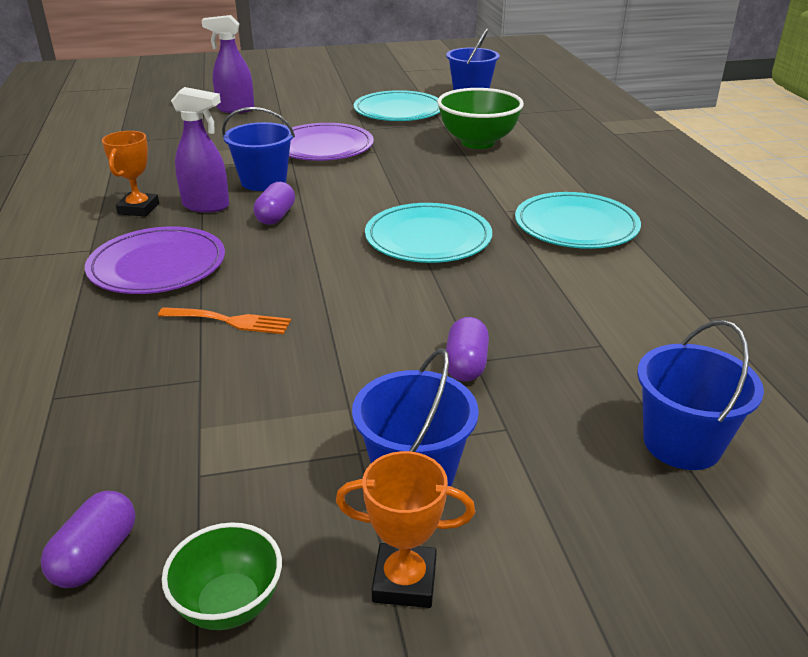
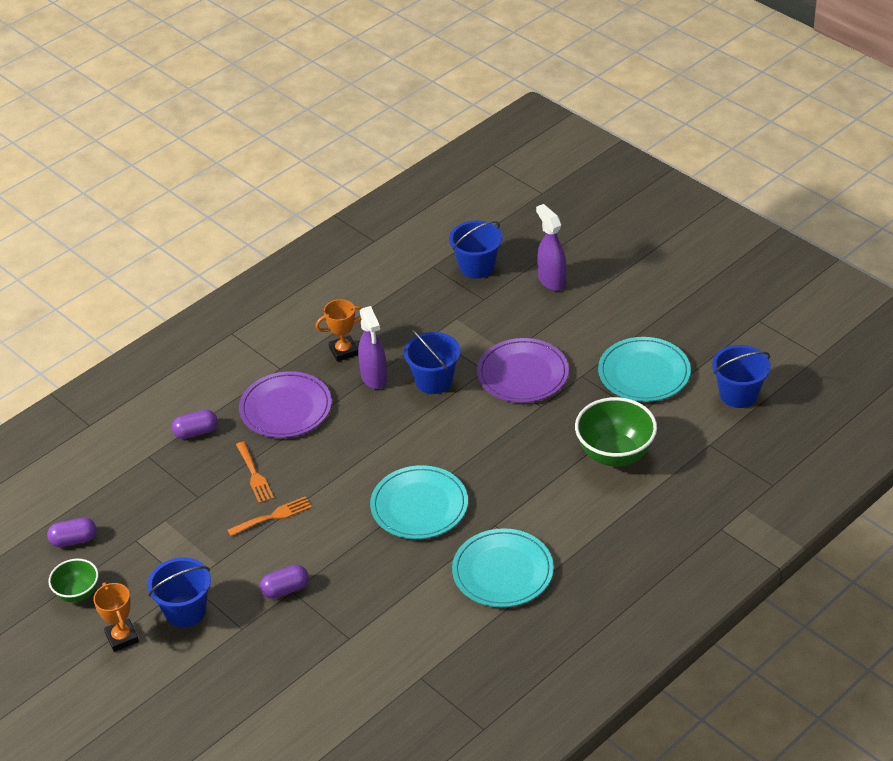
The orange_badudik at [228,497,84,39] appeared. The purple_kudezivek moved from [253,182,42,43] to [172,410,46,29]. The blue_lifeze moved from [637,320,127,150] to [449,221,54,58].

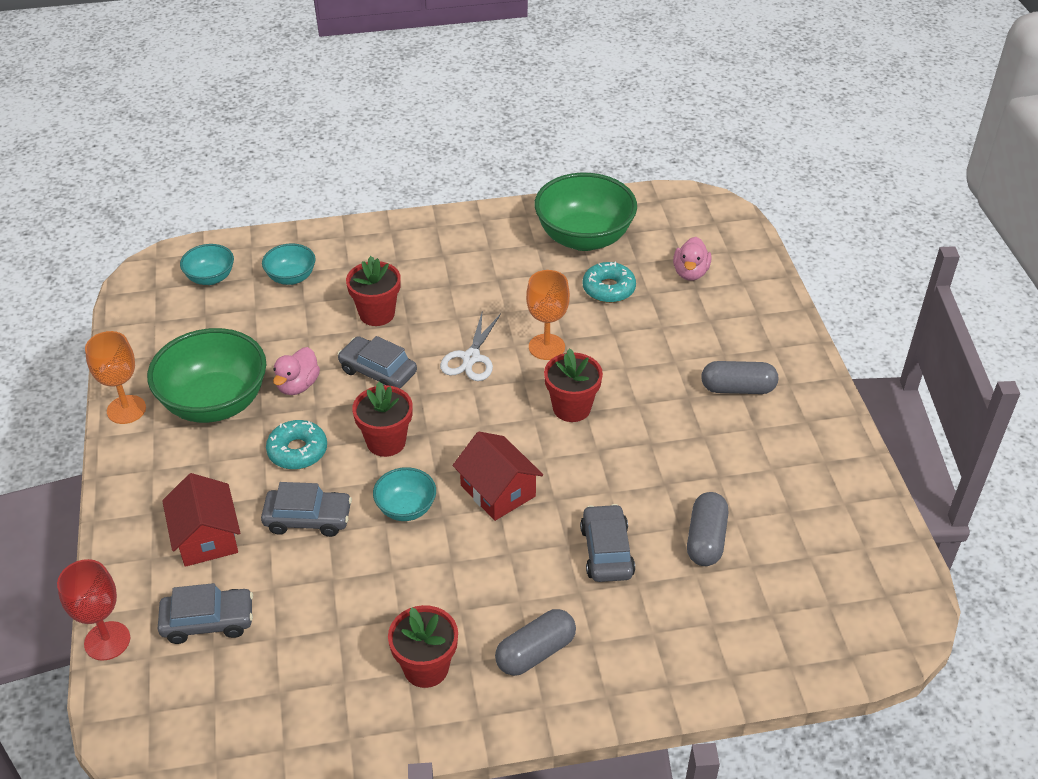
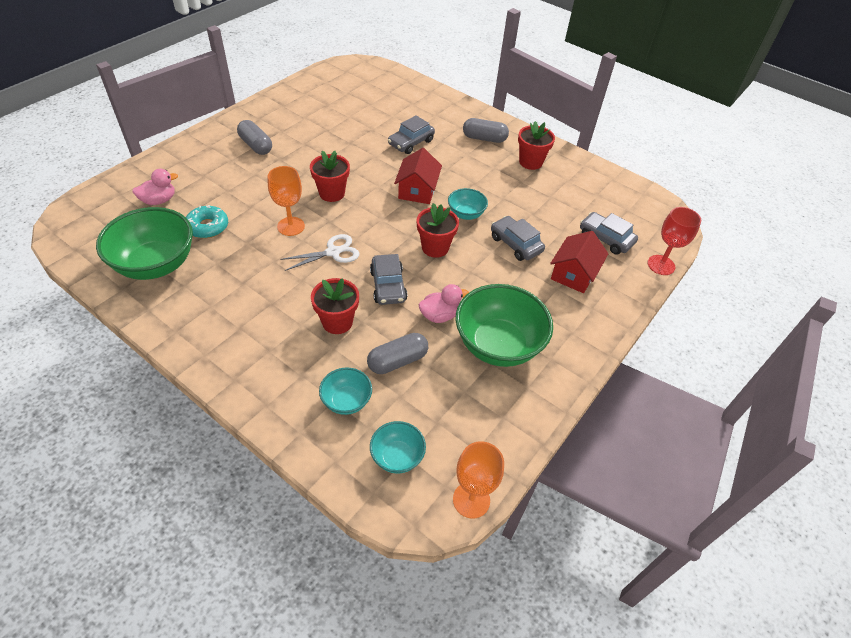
The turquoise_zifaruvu at [266,420,61,50] disappeared. The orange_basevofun moved from [85,331,61,93] to [453,441,51,78]. The grey_kudezivek moved from [687,492,42,74] to [367,333,61,41].

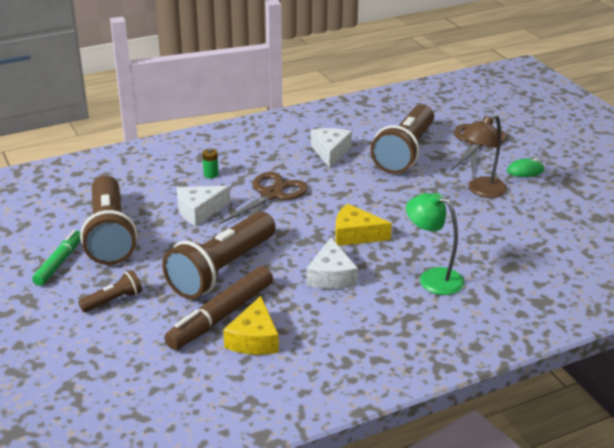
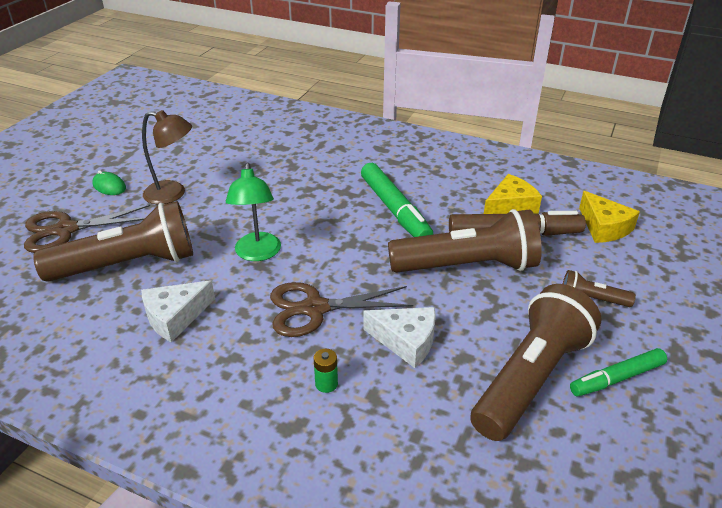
The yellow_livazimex moved from [335,204,57,42] to [579,191,61,52]. The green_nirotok moved from [406,193,59,102] to [226,162,55,99]. The white_livazimex at [307,238,51,51] was replaced by the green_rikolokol at [361,163,72,74].

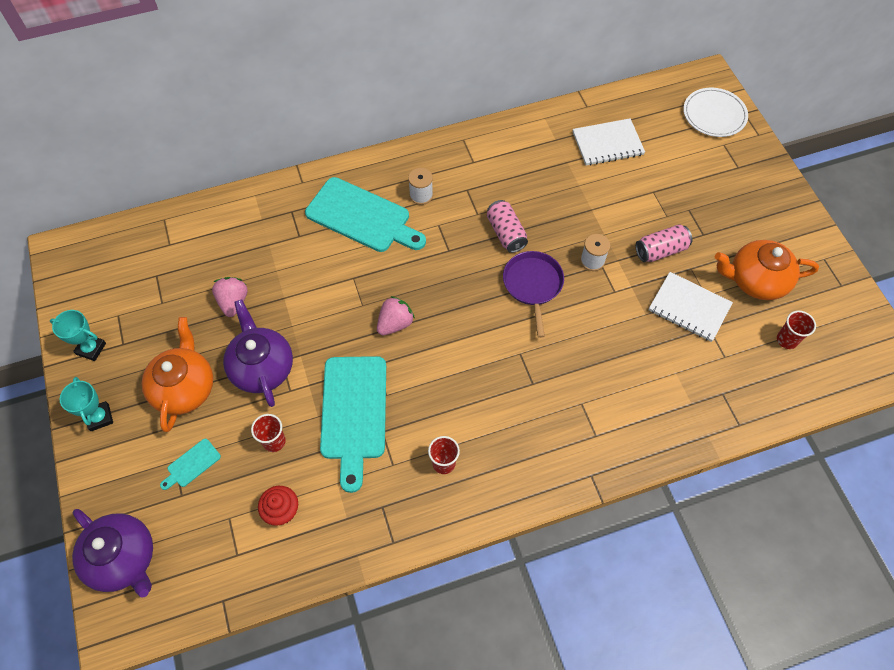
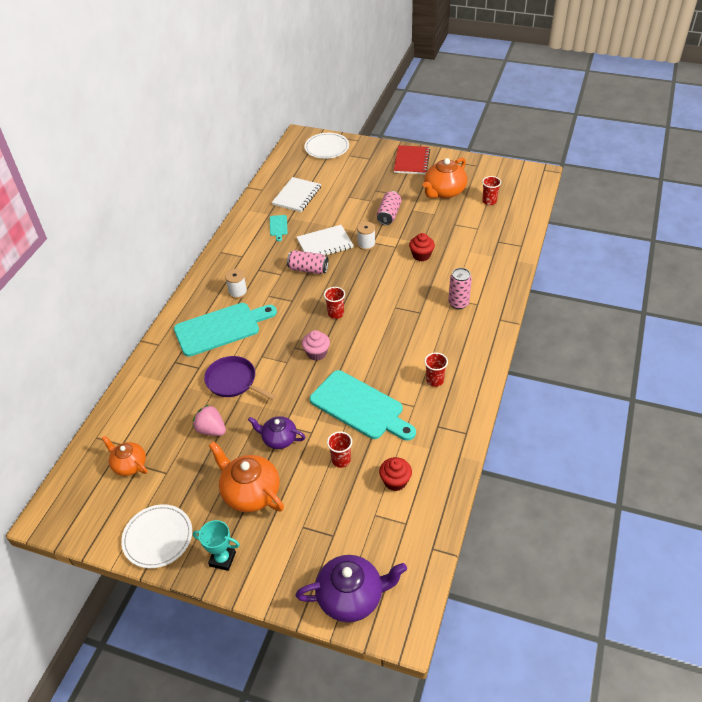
The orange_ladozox at [101,436,47,40] appeared. The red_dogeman at [324,287,21,32] appeared. The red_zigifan at [394,145,36,29] appeared. The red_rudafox at [409,233,26,28] appeared. The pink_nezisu at [448,268,24,41] appeared. The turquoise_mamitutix moved from [160,439,61,51] to [270,215,18,26]. The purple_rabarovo moved from [503,251,61,87] to [204,356,72,44]. The white_zigifan moved from [649,272,84,70] to [297,225,57,31]. The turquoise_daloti at [50,310,56,51] was replaced by the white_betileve at [121,504,71,64]. The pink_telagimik at [377,296,38,39] was replaced by the pink_rudafox at [302,330,28,31]. The purple_ladozox at [223,299,70,108] changed to 0.62 times the size.

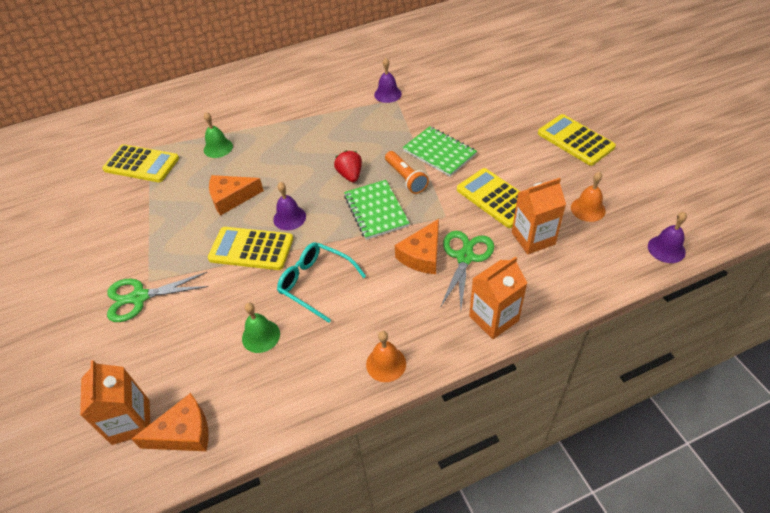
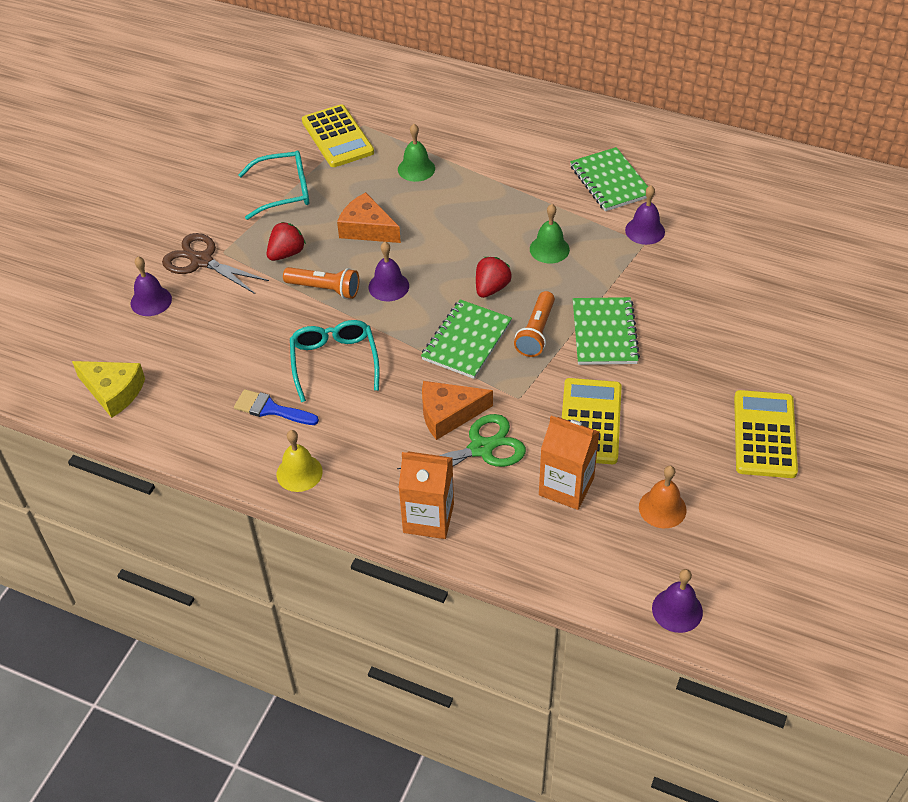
The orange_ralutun at [80,360,71,85] disappeared. The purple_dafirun at [130,257,42,59] appeared. The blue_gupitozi at [234,389,85,36] appeared. The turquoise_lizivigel at [238,151,71,69] appeared. The red_telagimik at [267,222,39,39] appeared. The green_zigifan at [570,147,78,64] appeared. The green_dafirun moved from [242,303,38,50] to [530,204,40,59]. The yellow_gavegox at [208,227,85,43] was replaced by the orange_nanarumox at [283,267,76,32]. The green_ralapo at [107,272,101,50] became the brown_ralapo at [162,233,107,61]. The orange_livazimex at [131,393,77,58] became the yellow_livazimex at [72,361,73,57]. The orange_dafirun at [366,331,40,51] became the yellow_dafirun at [277,430,46,62].

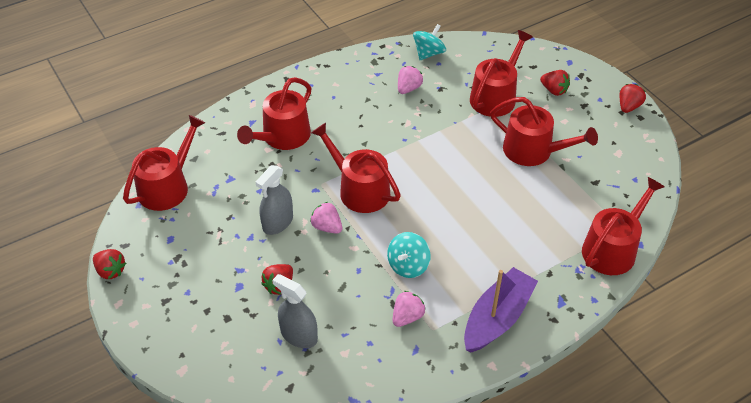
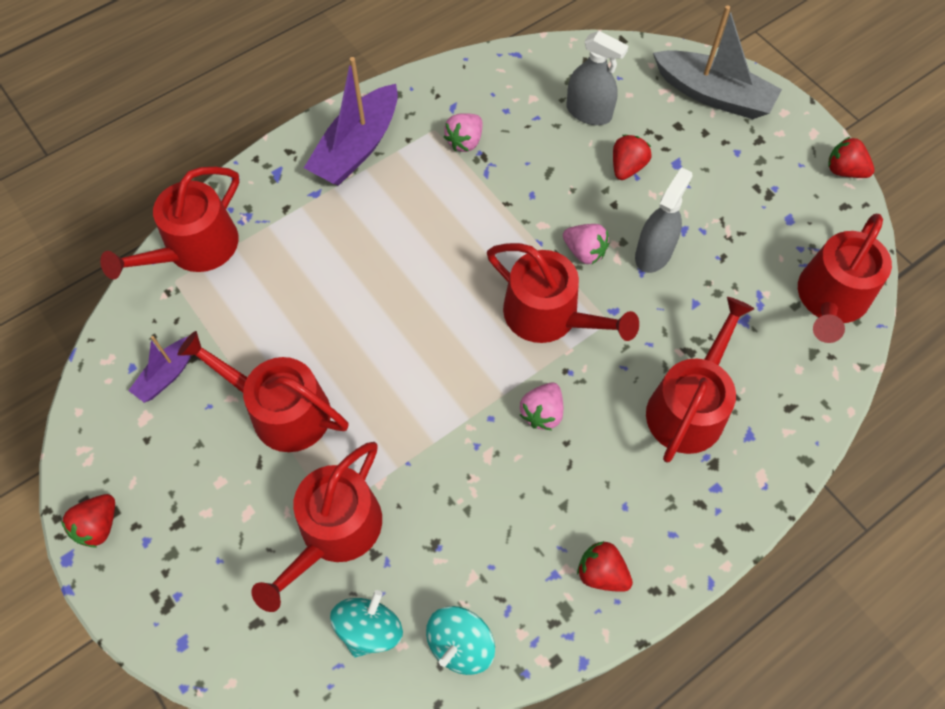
The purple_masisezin at [128,336,64,67] appeared. The grey_masisezin at [653,5,129,114] appeared. The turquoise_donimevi moved from [387,232,44,46] to [330,590,73,67]. The pink_telagimik moved from [398,66,25,28] to [520,383,43,47]. The red_telagimik moved from [540,70,30,26] to [577,541,56,51].

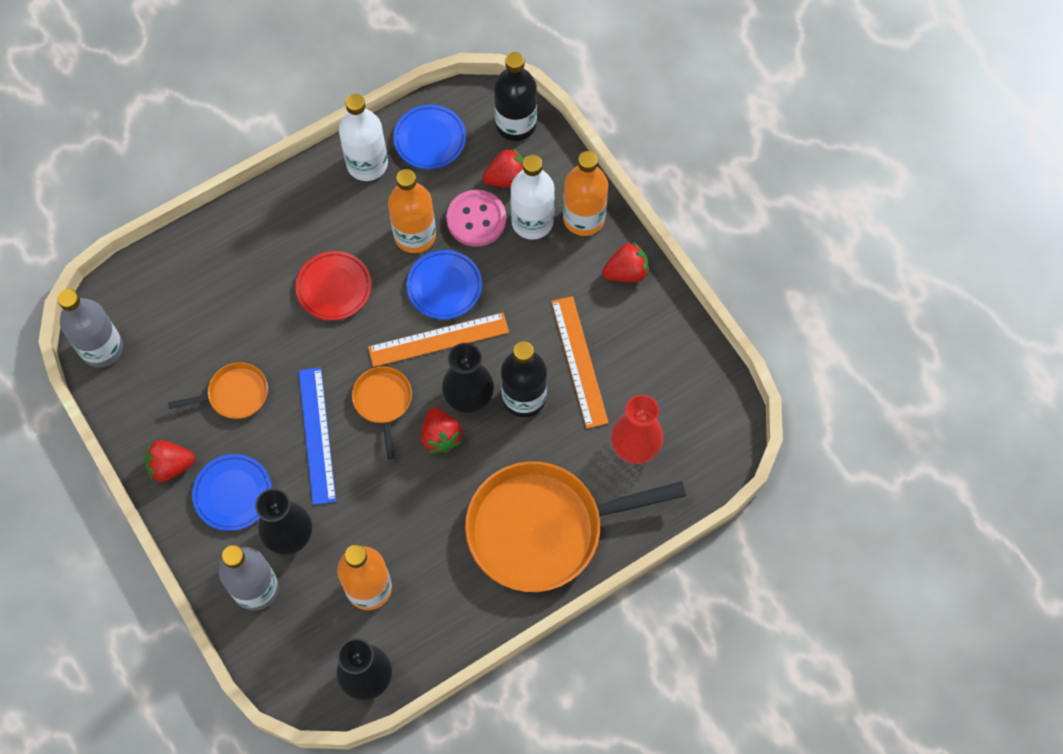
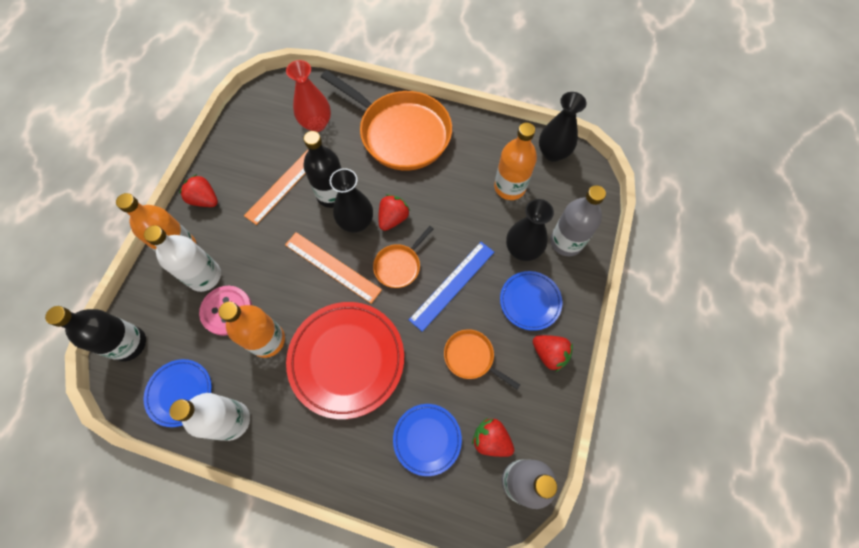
The blue_betileve moved from [406,250,76,69] to [393,404,69,72]. The red_telagimik moved from [482,148,42,40] to [472,418,42,39]. The red_betileve at [296,251,75,70] changed to 1.80 times the size.

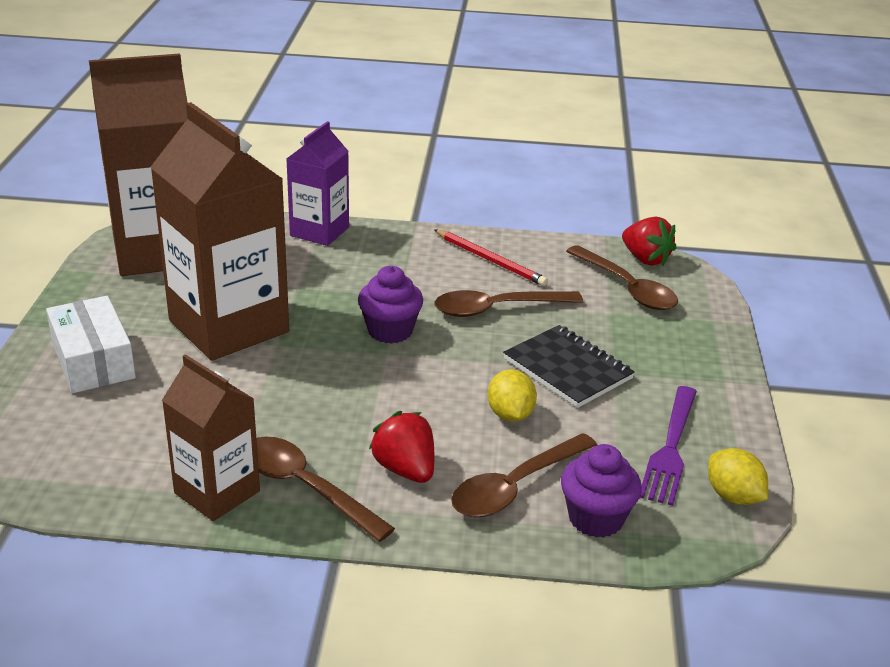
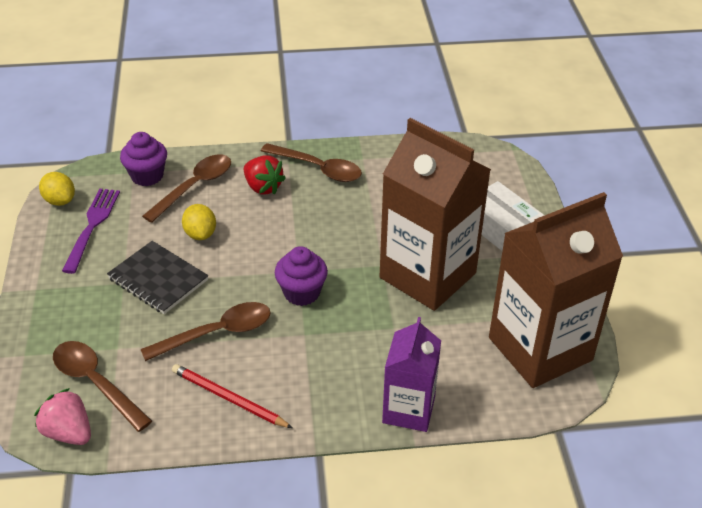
The brown_ralutun at [162,354,98,167] disappeared. The red_telagimik at [622,217,54,49] became the pink_telagimik at [34,388,57,57].

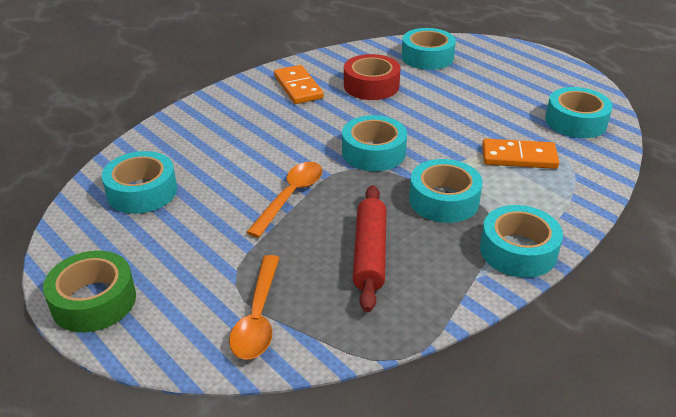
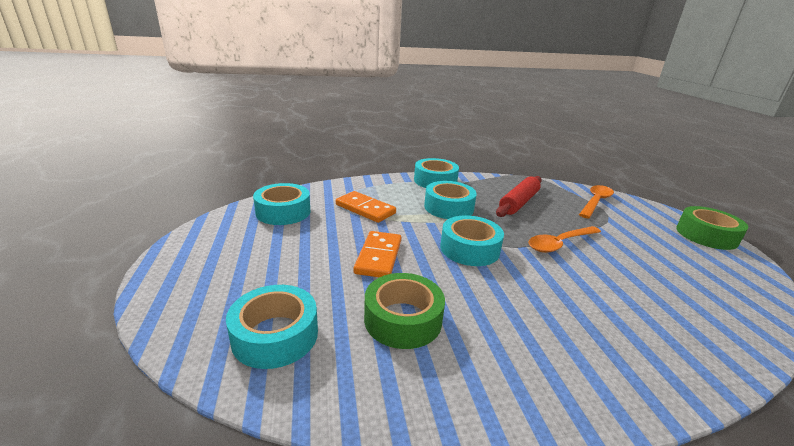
The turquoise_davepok at [102,151,75,63] disappeared. The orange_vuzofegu moved from [274,65,50,39] to [354,231,47,46]. The red_davepok at [344,54,57,46] became the green_davepok at [364,273,81,76].

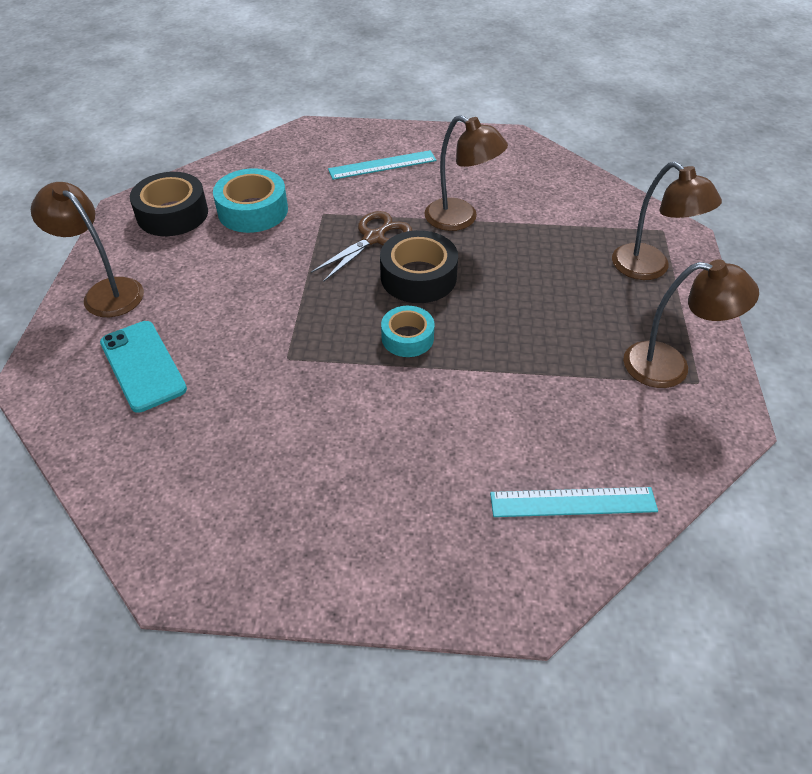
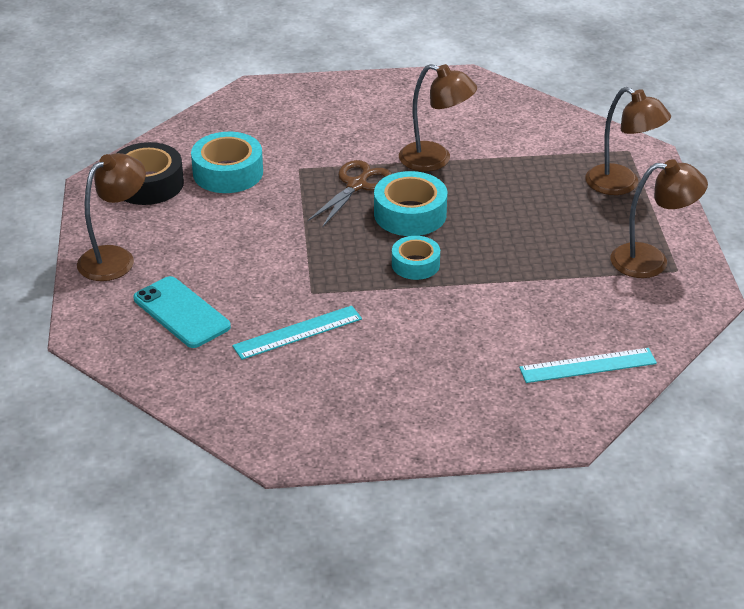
The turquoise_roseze moved from [328,150,108,30] to [232,306,130,54]. The black_davepok at [380,230,78,73] became the turquoise_davepok at [374,171,73,65]. The brown_nirotok at [31,182,113,135] turned 105 degrees clockwise.

